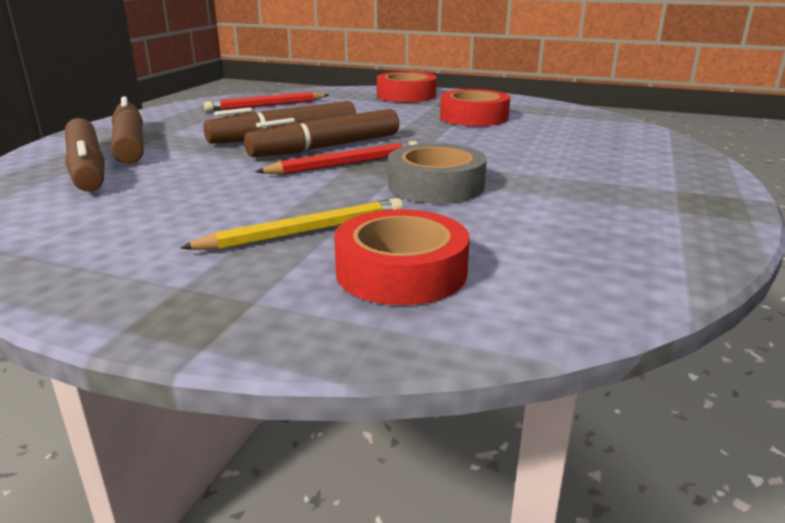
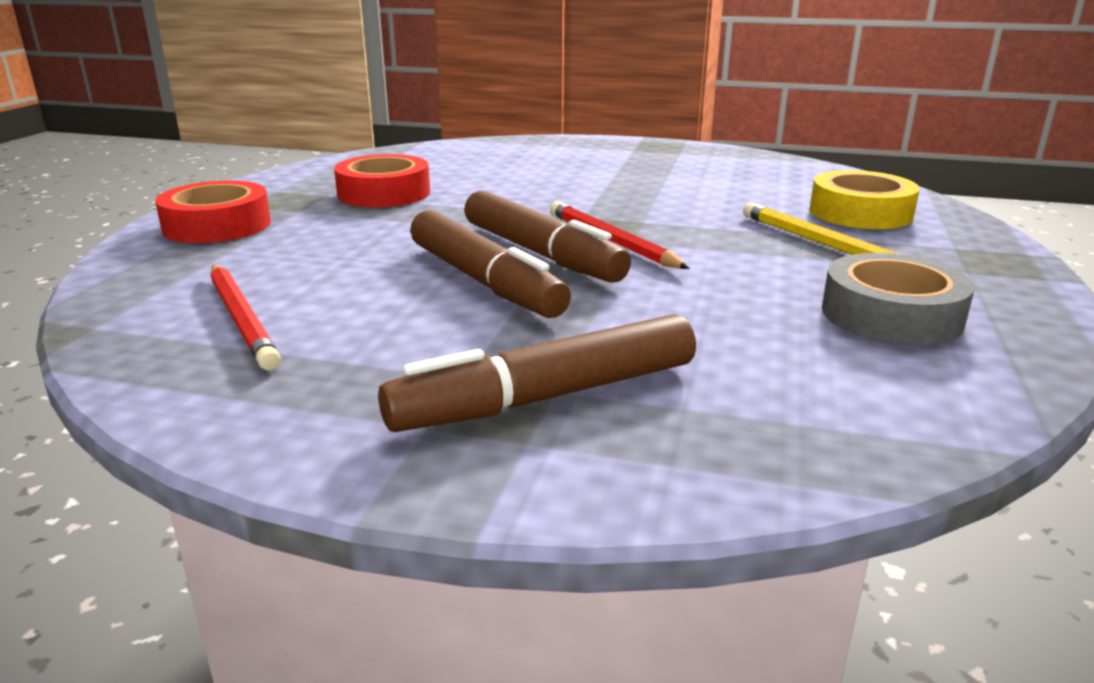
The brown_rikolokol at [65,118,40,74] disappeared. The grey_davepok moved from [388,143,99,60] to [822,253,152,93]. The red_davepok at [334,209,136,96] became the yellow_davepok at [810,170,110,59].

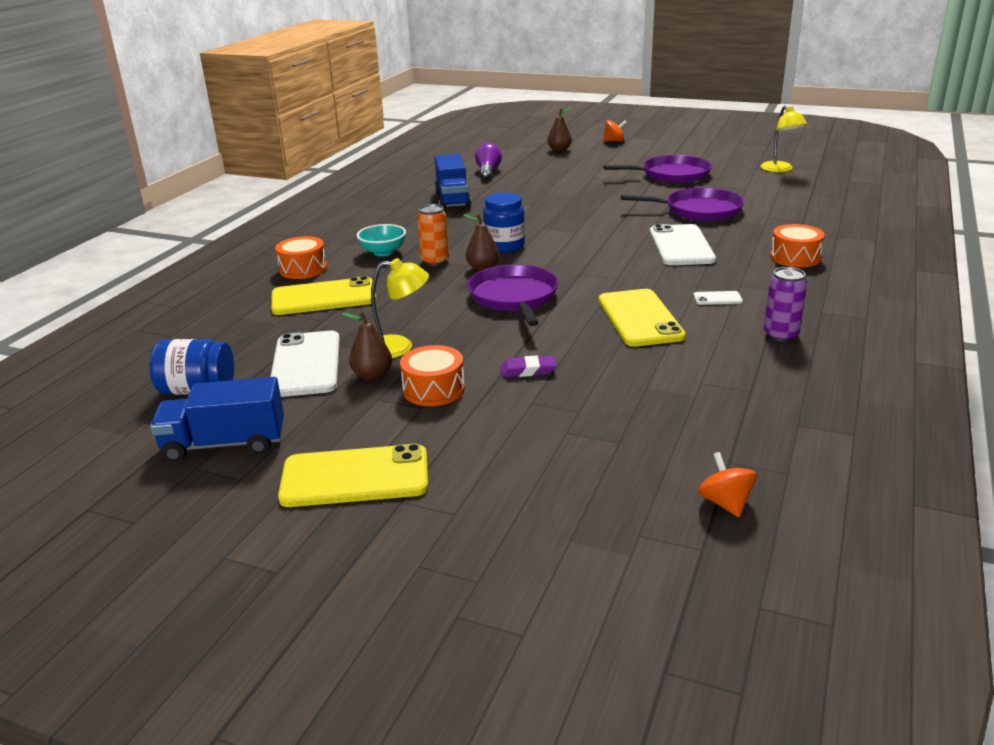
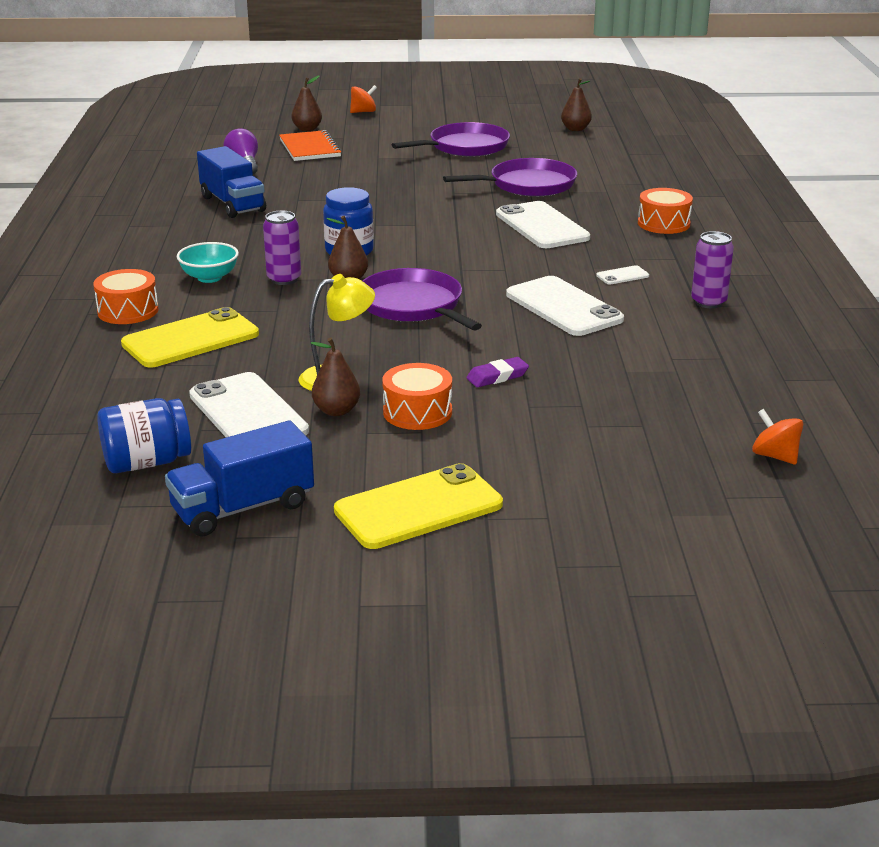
The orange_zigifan at [279,130,63,31] appeared. The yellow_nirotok at [760,106,47,66] was replaced by the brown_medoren at [561,78,31,53]. The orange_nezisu at [417,204,32,62] became the purple_nezisu at [263,211,38,74]. The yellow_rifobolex at [599,289,87,58] became the white_rifobolex at [506,276,118,60].

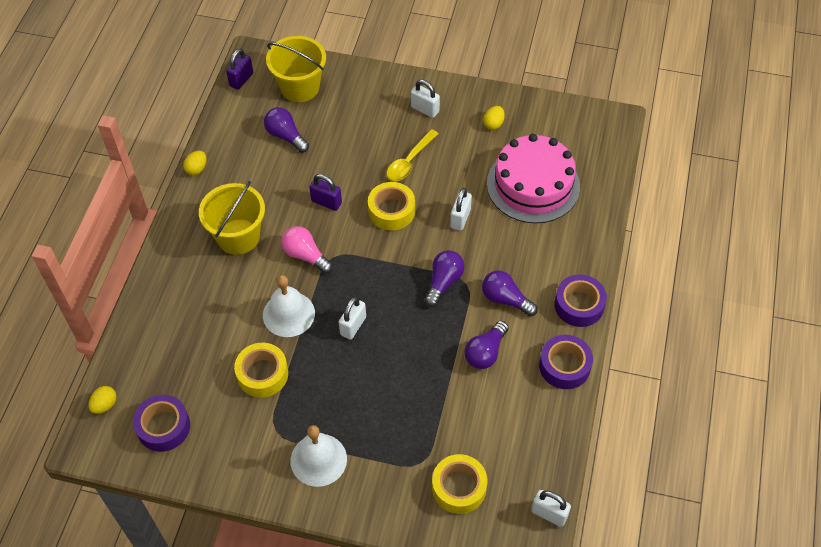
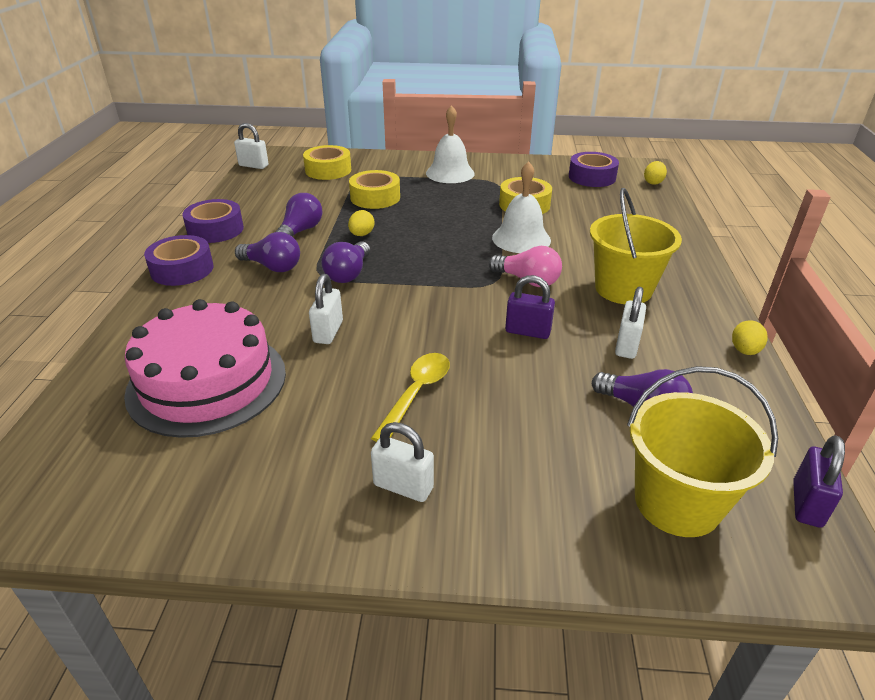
The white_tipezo moved from [339,297,27,43] to [615,287,31,72]. The yellow_davepok moved from [368,182,47,49] to [349,170,51,39]. The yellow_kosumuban moved from [483,106,22,24] to [348,210,27,26].

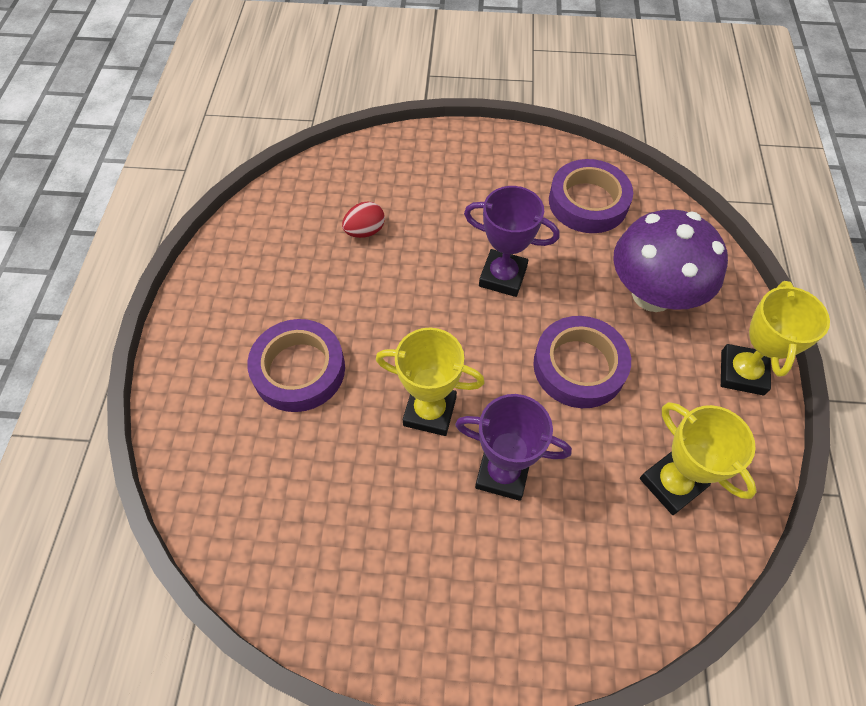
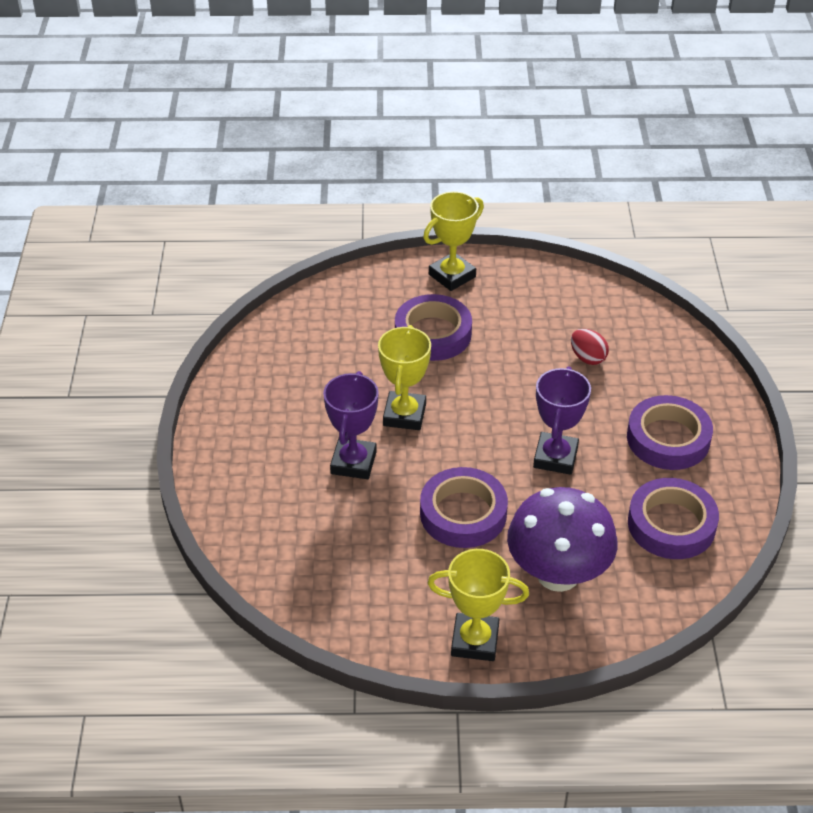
The purple_davepok at [627,395,86,75] appeared. The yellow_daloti moved from [640,402,117,113] to [423,191,61,100].

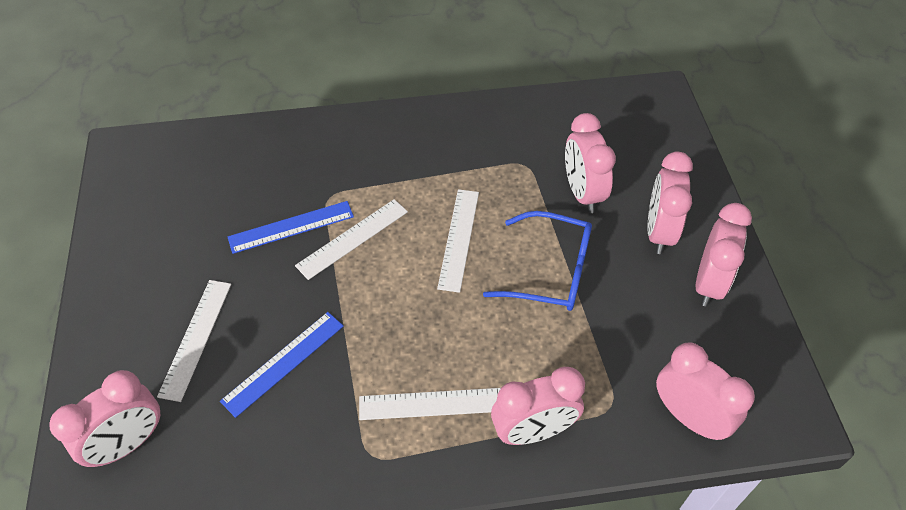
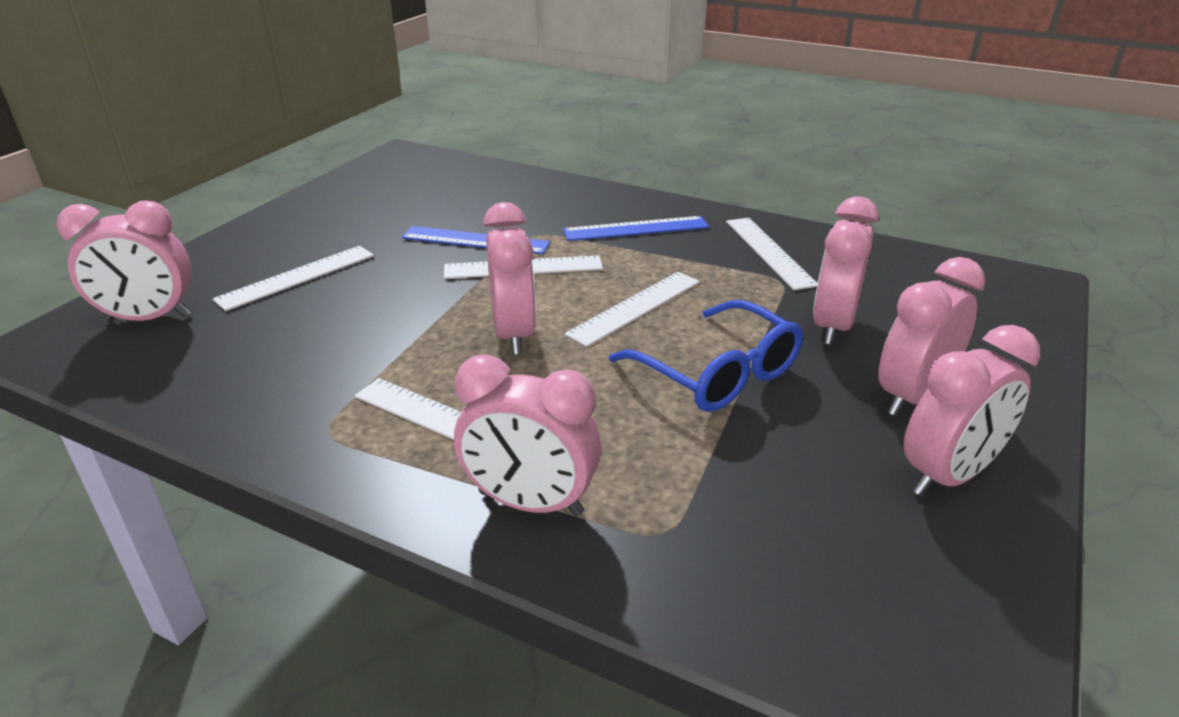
The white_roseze at [726,218,91,72] appeared. The blue_roseze moved from [220,312,124,106] to [563,216,146,25]. The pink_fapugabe moved from [656,342,99,99] to [483,202,53,153].

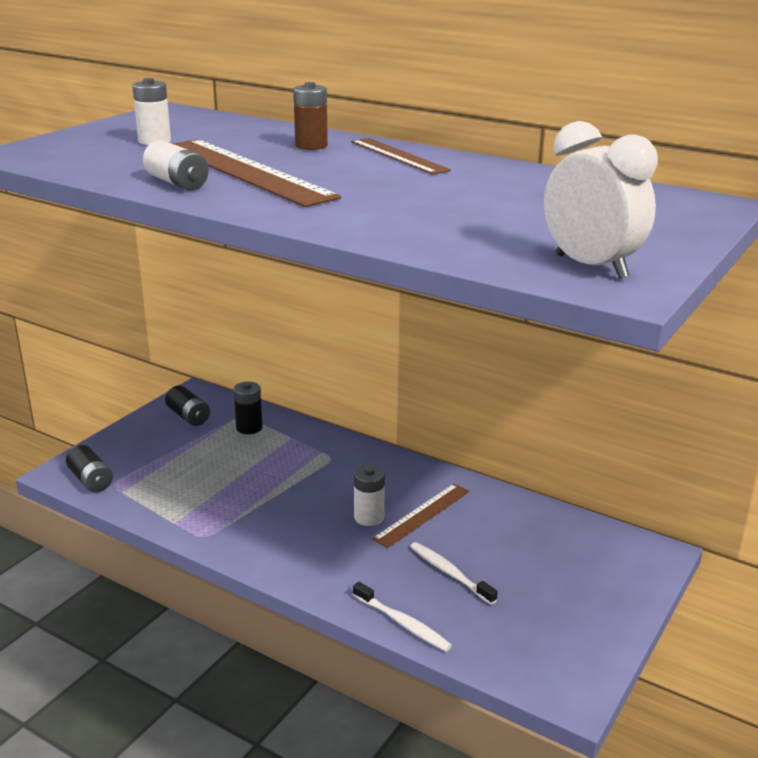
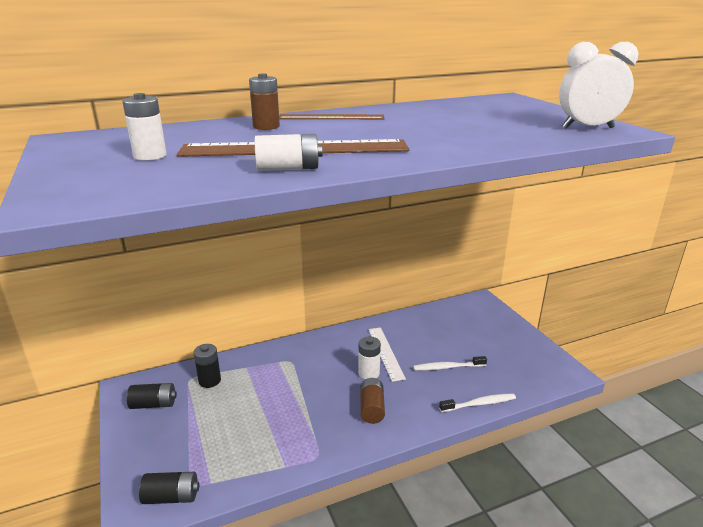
The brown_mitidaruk at [361,378,24,46] appeared. The brown_roseze at [372,484,97,64] became the white_roseze at [368,327,38,55].

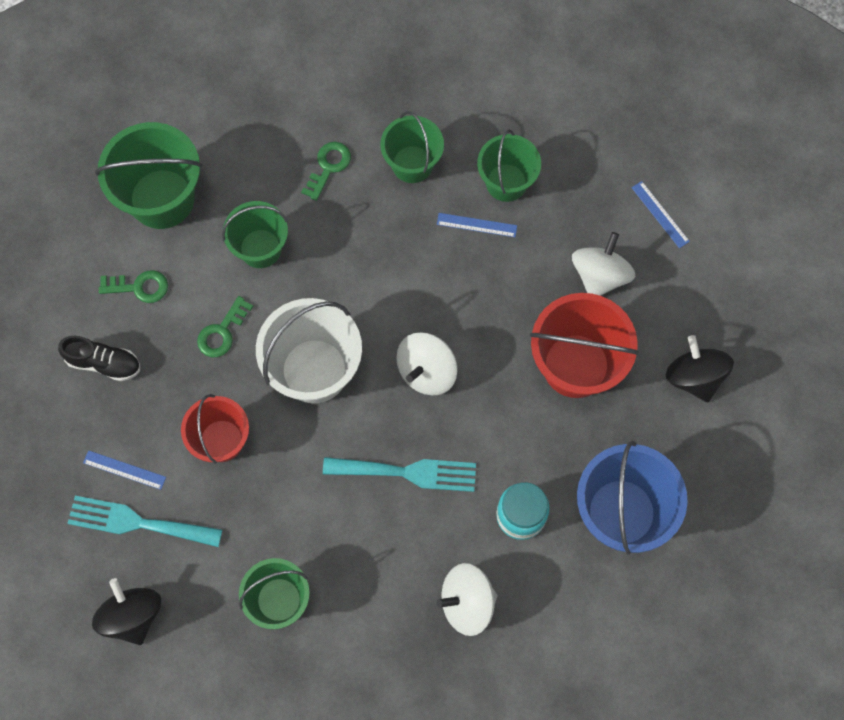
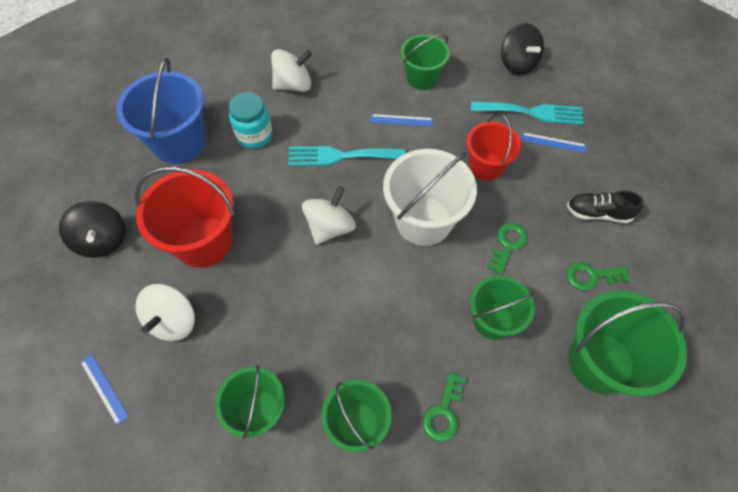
The blue_roseze moved from [437,213,80,24] to [371,114,62,12].

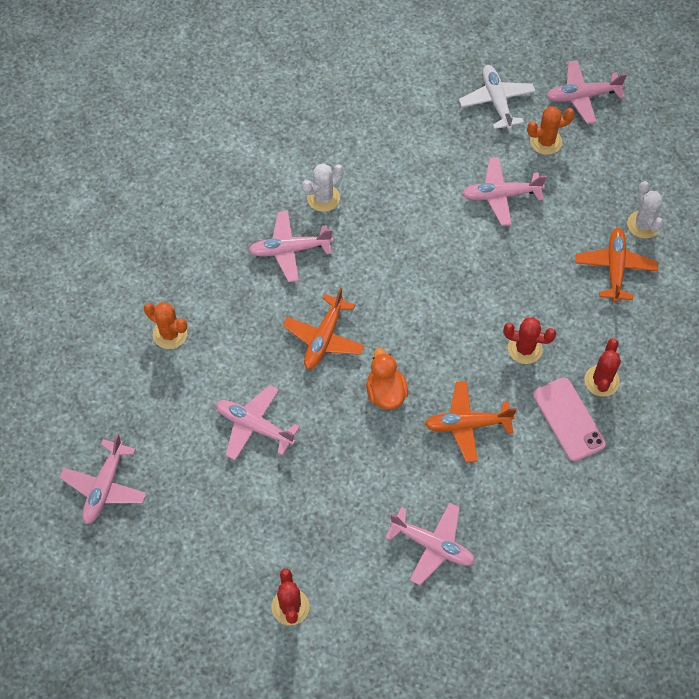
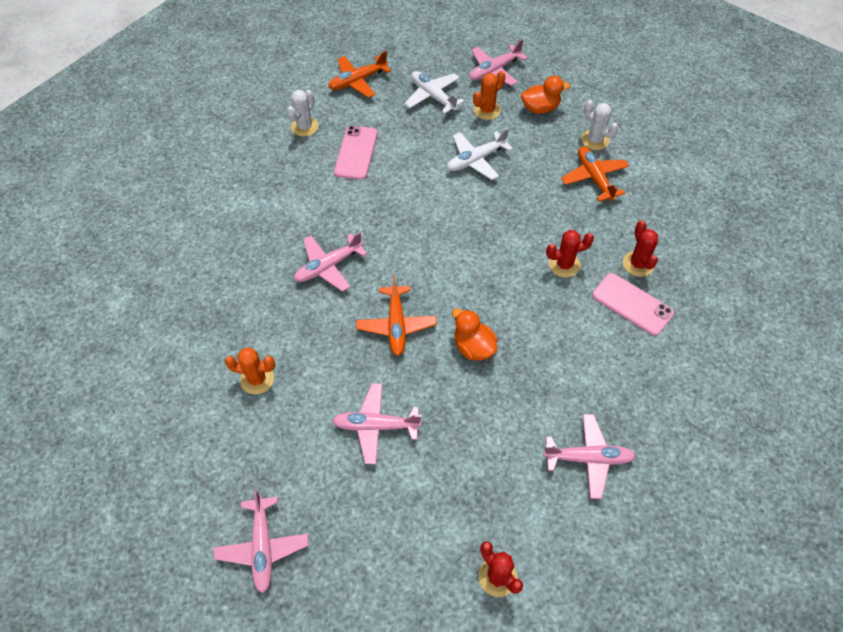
The pink_rifobolex at [334,126,44,54] appeared. The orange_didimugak at [521,76,49,38] appeared. The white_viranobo moved from [302,163,41,49] to [287,90,32,47]. The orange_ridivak moved from [425,381,92,82] to [328,51,63,47]. The pink_ridivak at [462,157,85,69] became the white_ridivak at [447,128,66,52].

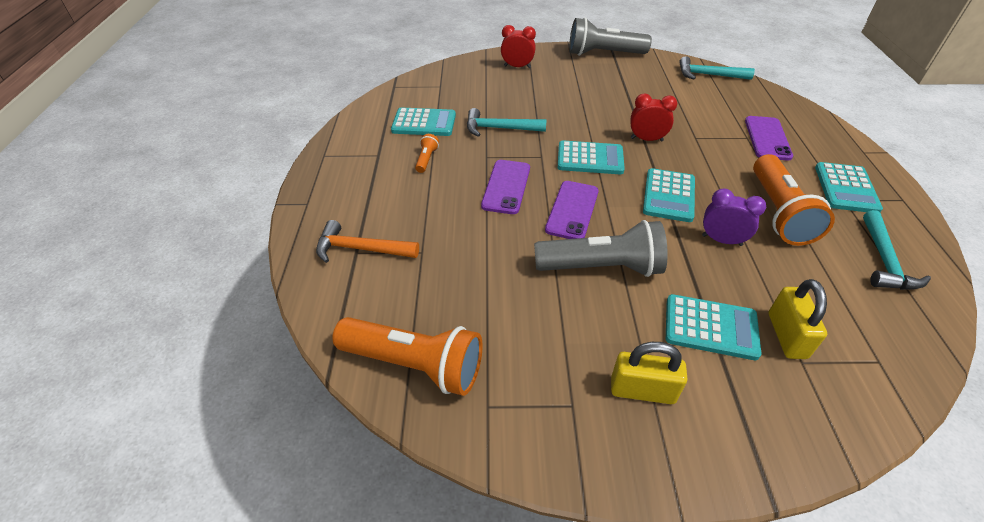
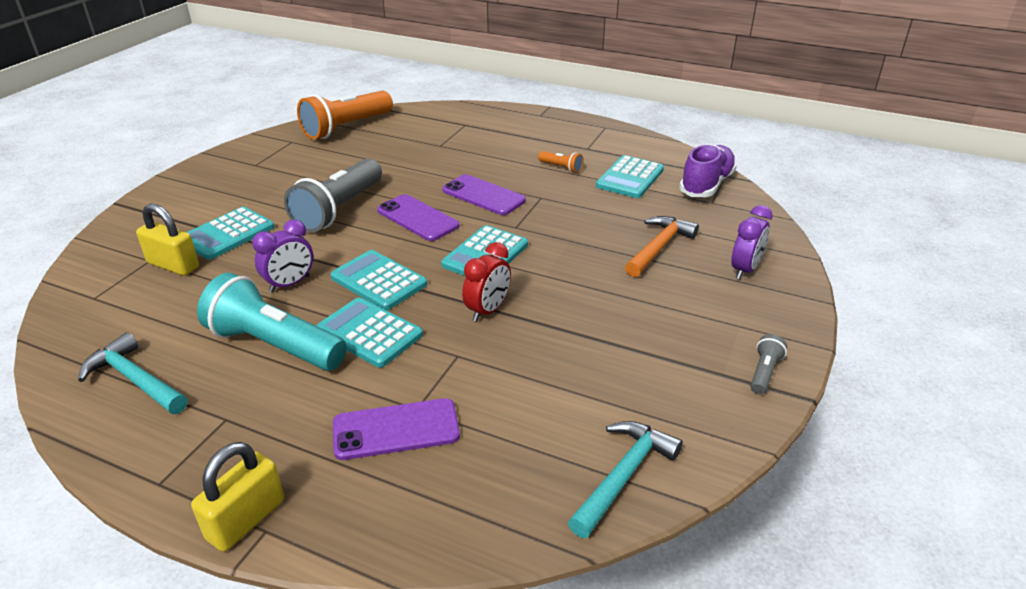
The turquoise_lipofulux at [467,108,79,29] disappeared. The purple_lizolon at [679,144,58,53] appeared. The orange_lipofulux moved from [316,220,103,43] to [625,216,74,61]. The yellow_tipezo moved from [611,342,76,62] to [191,442,93,110]. The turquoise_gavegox moved from [815,162,68,50] to [316,297,107,71]. The red_fapugabe at [501,25,35,43] became the purple_fapugabe at [731,205,42,74]. The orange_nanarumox at [753,154,82,92] became the turquoise_nanarumox at [197,273,150,98]. The purple_rifobolex at [745,116,48,45] turned 45 degrees counterclockwise. The grey_nanarumox at [569,18,83,38] changed to 0.43 times the size.

